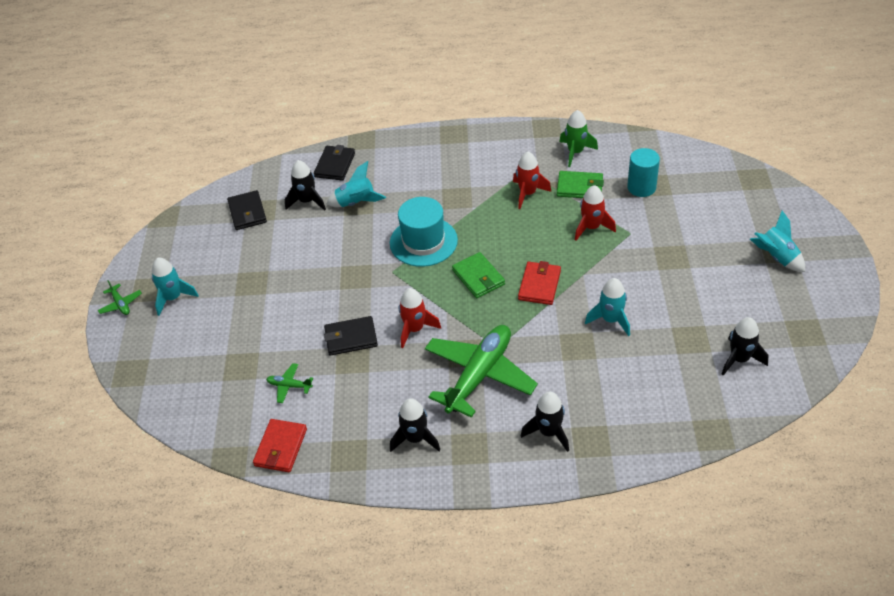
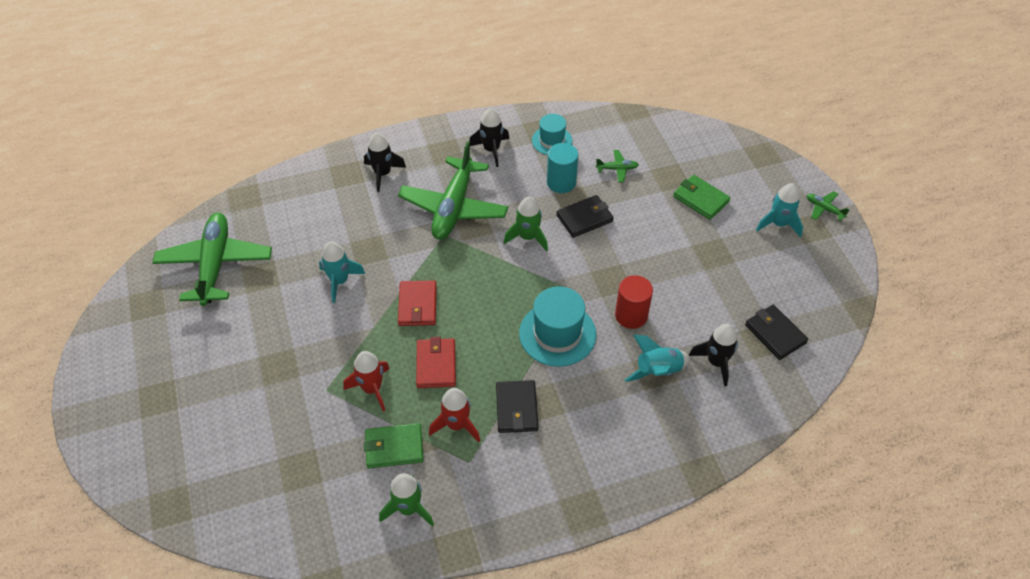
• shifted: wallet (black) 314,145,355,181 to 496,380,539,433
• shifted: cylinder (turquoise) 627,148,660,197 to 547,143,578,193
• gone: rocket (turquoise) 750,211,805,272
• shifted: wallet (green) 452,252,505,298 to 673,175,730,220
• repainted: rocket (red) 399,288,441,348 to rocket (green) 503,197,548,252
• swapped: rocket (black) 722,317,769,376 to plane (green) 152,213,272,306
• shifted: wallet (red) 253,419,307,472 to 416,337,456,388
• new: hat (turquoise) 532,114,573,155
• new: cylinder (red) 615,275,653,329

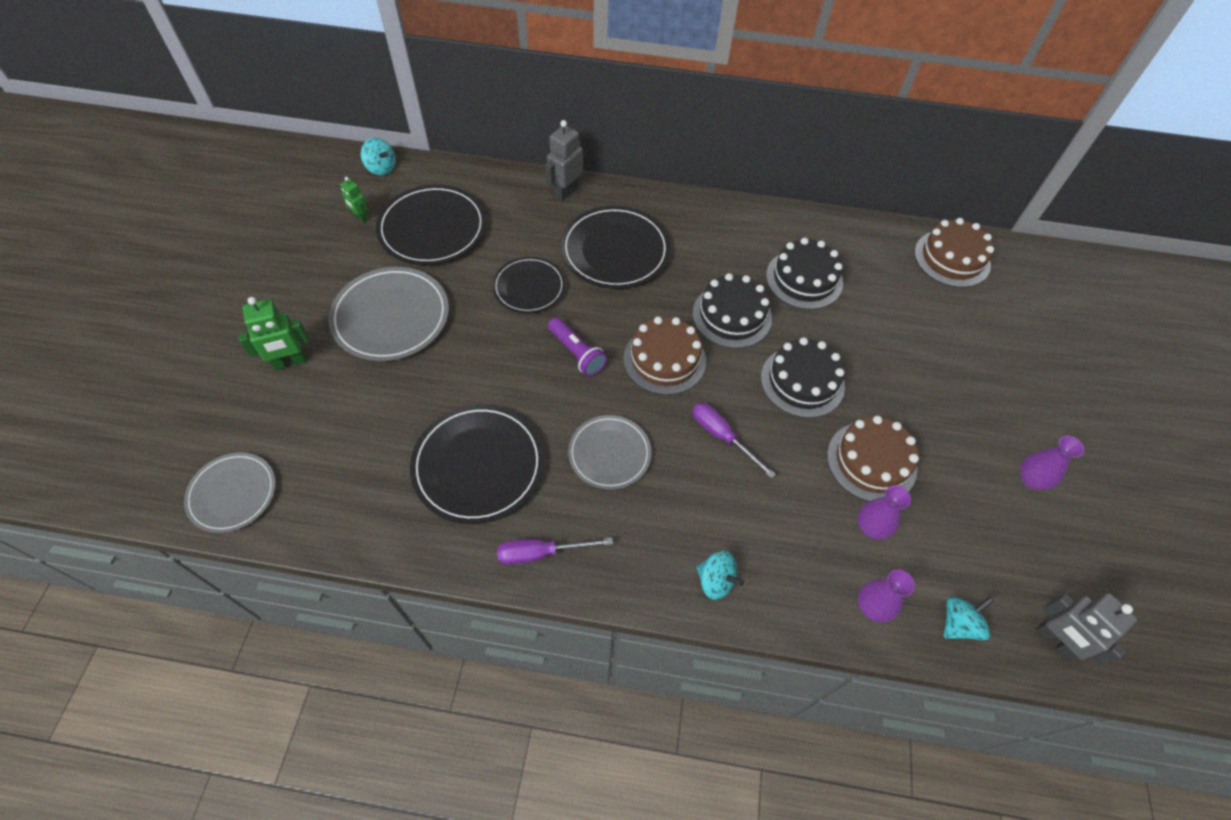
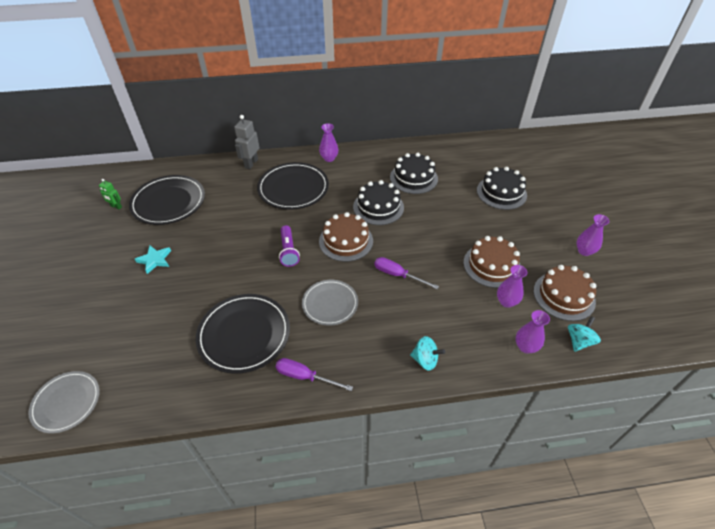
• gone: spinning top (turquoise) 361,138,396,175
• shifted: cake (brown) 914,218,994,287 to 534,265,596,321
• gone: plate (black) 492,257,565,313
• swapped: plate (grey) 328,267,449,361 to star (turquoise) 135,246,171,274
• gone: robot (green) 238,297,309,371
• rotated: flashlight (purple) 548,318,607,376 = 279,225,300,267 45 degrees clockwise
• shifted: cake (black) 761,337,845,418 to 477,167,527,210
• rotated: screwdriver (purple) 497,538,613,565 = 276,358,353,391 45 degrees clockwise
• gone: robot (grey) 1036,593,1137,665
• new: vase (purple) 319,123,338,162

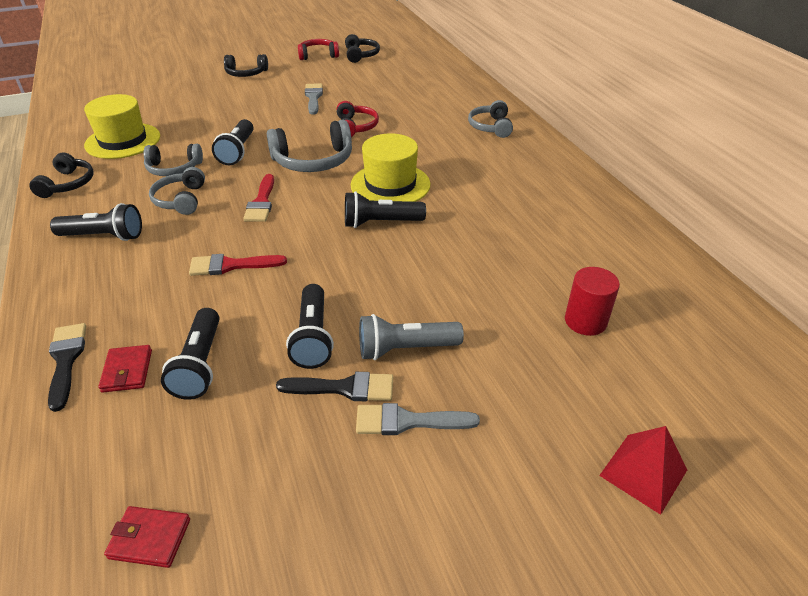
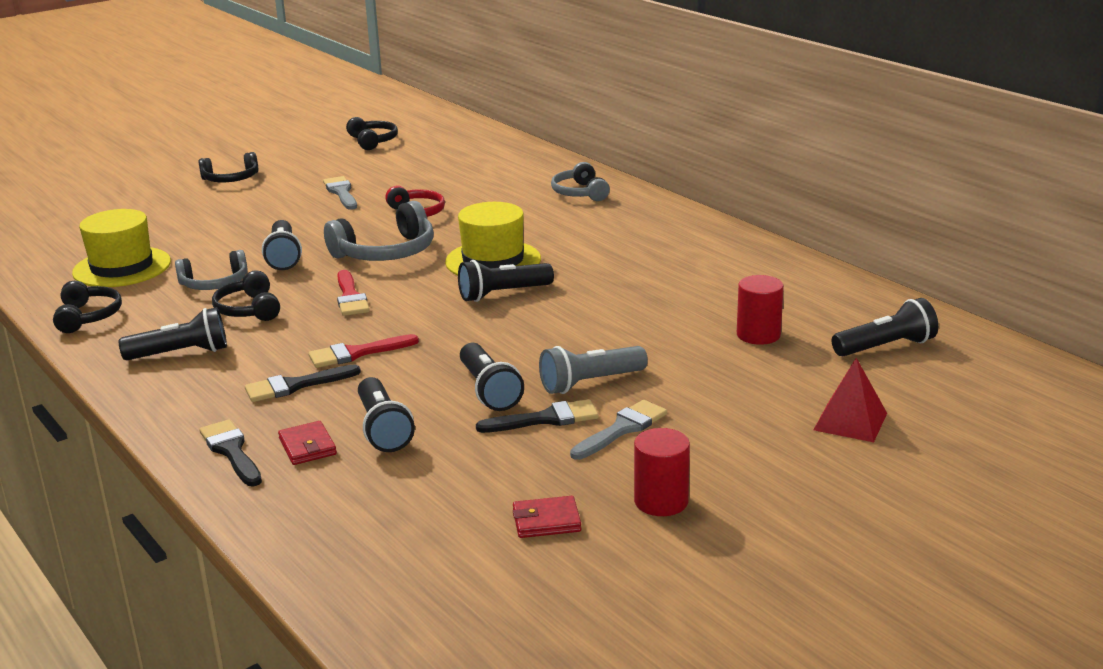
• gone: headphones (red) 298,39,339,60
• repainted: headphones (grey) 149,167,205,215 to headphones (black) 212,270,280,321
• rotated: brush (grey) 356,403,480,435 = 570,400,667,460 150 degrees clockwise
• shifted: wallet (red) 104,506,190,568 to 513,496,582,538
• new: flashlight (black) 832,298,938,356
• new: brush (black) 245,364,361,402
• new: cylinder (red) 634,428,690,516

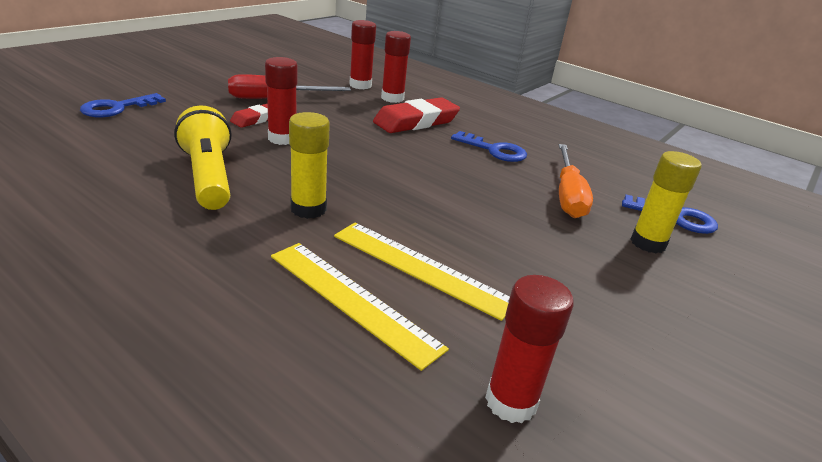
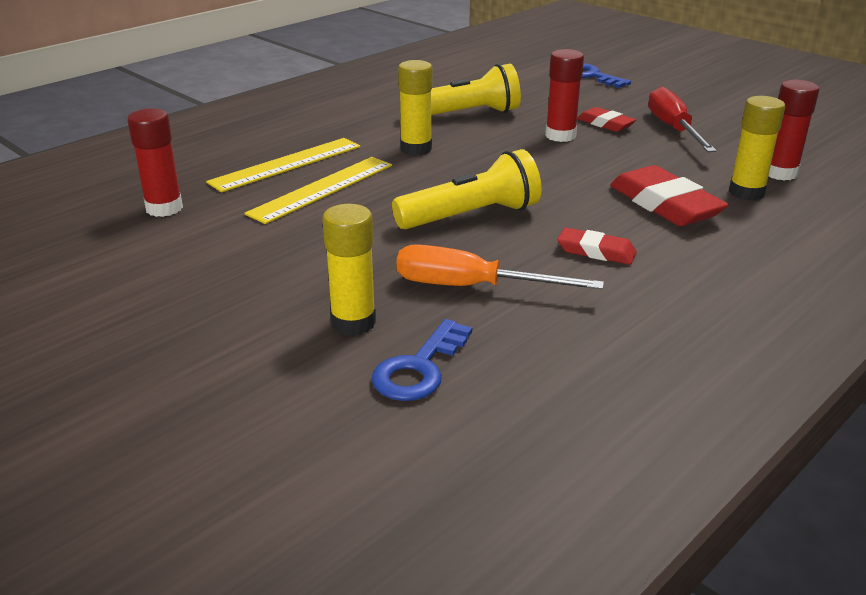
• repainted: glue stick (red) 381,31,411,103 to glue stick (yellow) 729,96,785,201
• swapped: key (blue) 451,131,527,162 to eraser (red) 557,227,637,265
• new: flashlight (yellow) 392,149,541,230

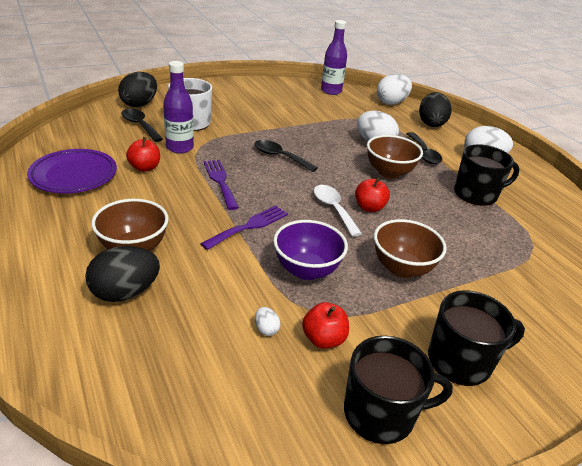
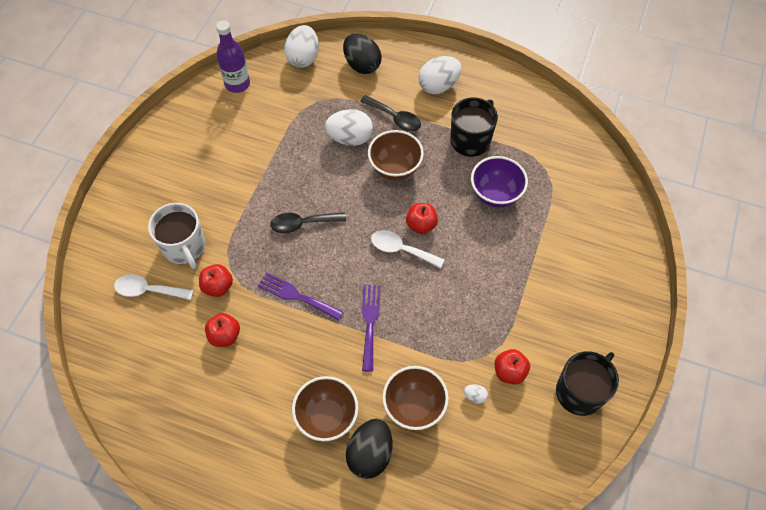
• swapped: bottle (purple) 163,61,194,153 to apple (red) 199,264,233,297
• gone: egg (black) 118,72,157,107
• repainted: spoon (black) 121,108,163,142 to spoon (white) 114,275,194,300
• gone: plate (purple) 27,149,117,193
• shifted: bowl (brown) 374,219,447,278 to 382,366,449,430
• shifted: bowl (purple) 273,220,348,280 to 471,156,528,208
• gone: mug (black) 428,291,525,386

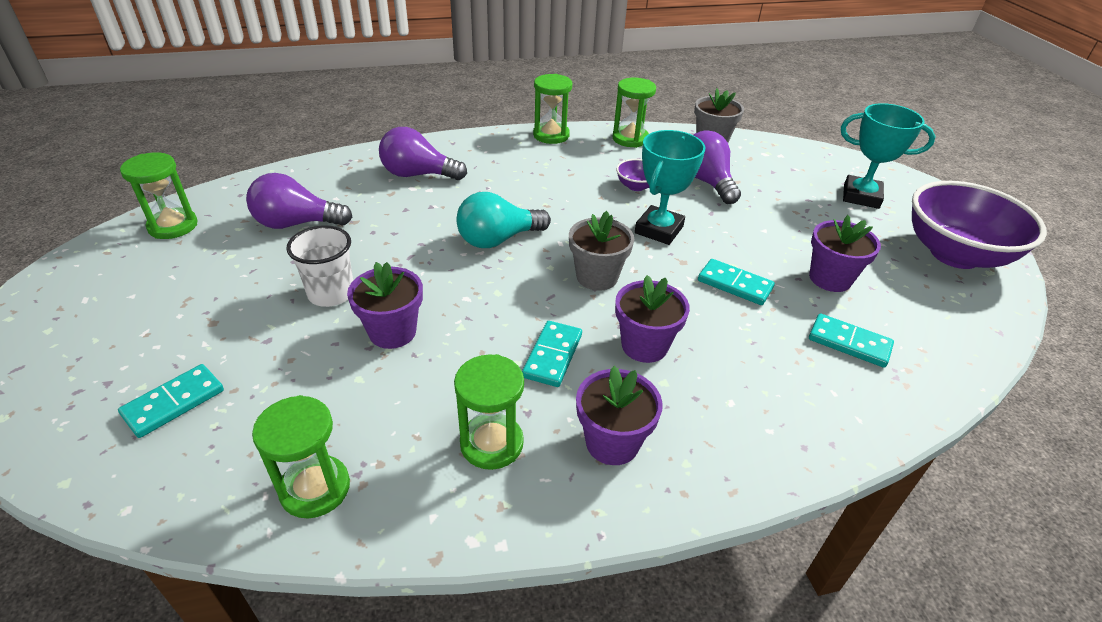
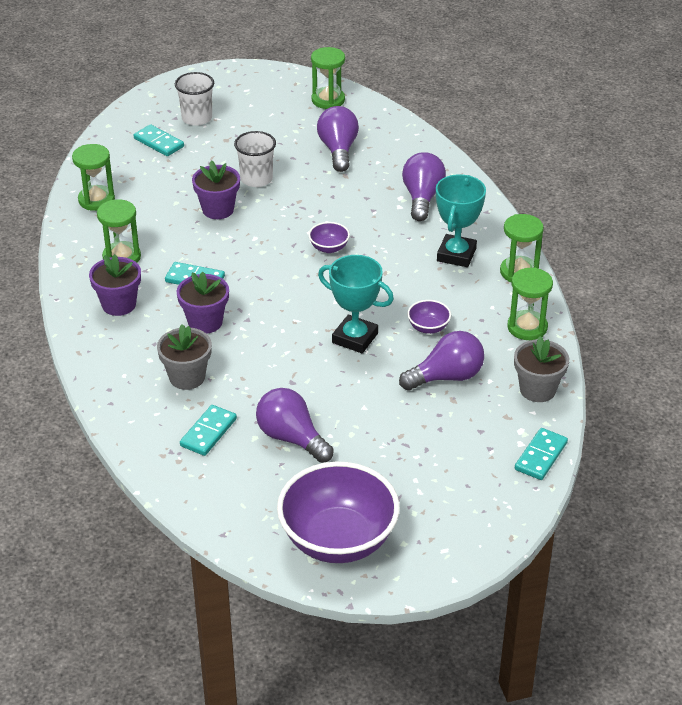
• shifted: trophy (turquoise) 841,103,935,209 to 436,174,486,267
• swapped: light bulb (turquoise) 456,192,551,248 to bowl (purple) 308,222,350,253
• shifted: flower pot (grey) 569,211,634,291 to 157,324,212,390
• swapped: flower pot (purple) 809,215,881,292 to light bulb (purple) 256,388,334,463
• shifted: domino (turquoise) 698,259,775,305 to 515,428,568,480
• new: cup (white) 175,72,214,126

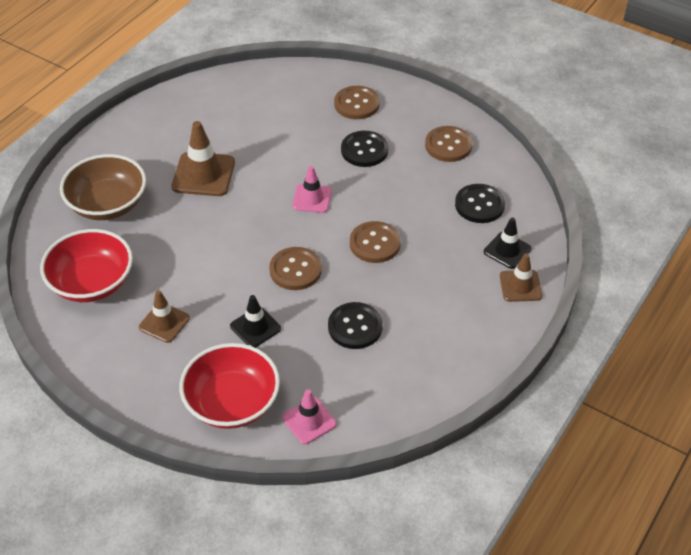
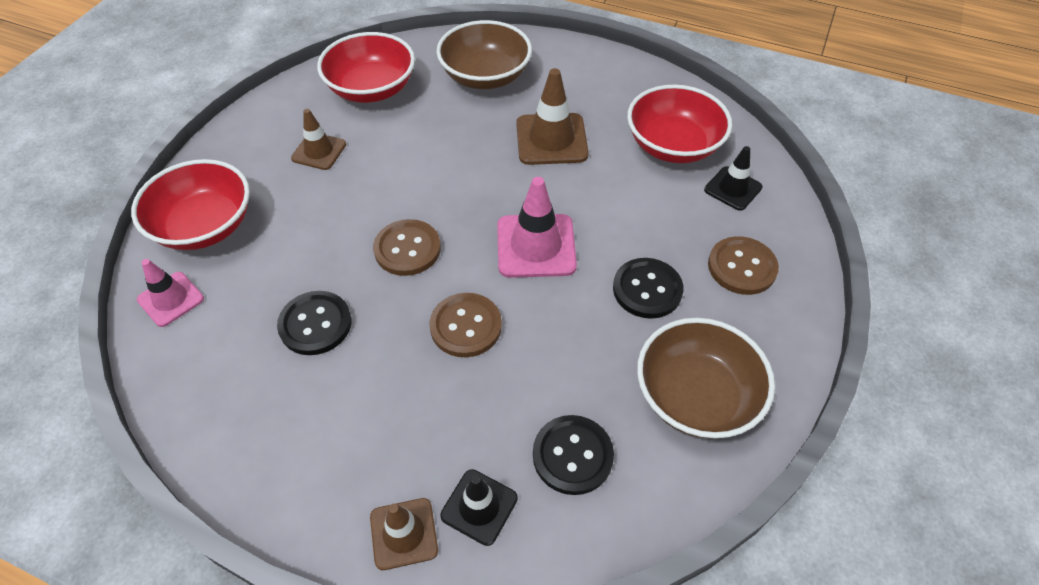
• swapped: button (brown) 425,126,472,162 to bowl (brown) 637,318,775,439
• scaled: traffic cone (pink) 292,166,332,213 = 497,177,577,278 x1.60
• shifted: traffic cone (black) 230,295,281,348 to 704,146,763,211
• new: bowl (red) 627,85,732,163

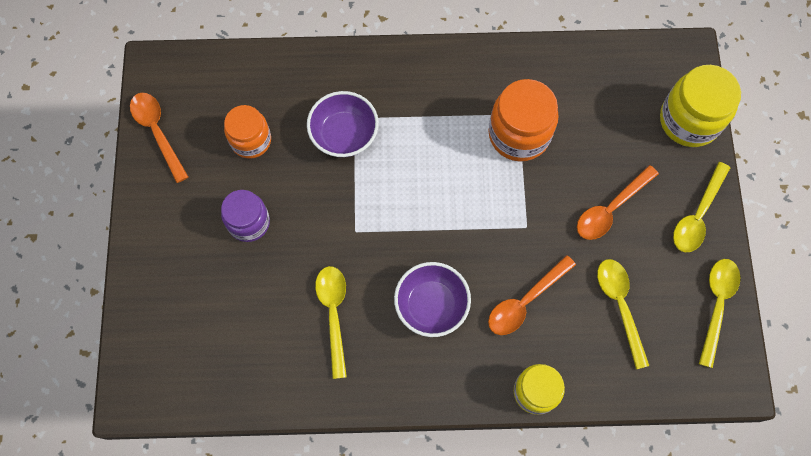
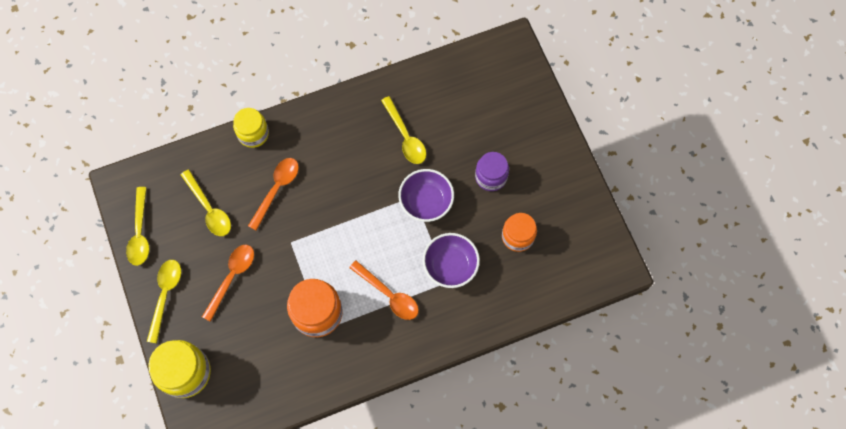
• shifted: spoon (orange) 130,93,188,183 to 349,260,419,320
• shifted: bowl (purple) 394,262,471,337 to 398,169,454,222

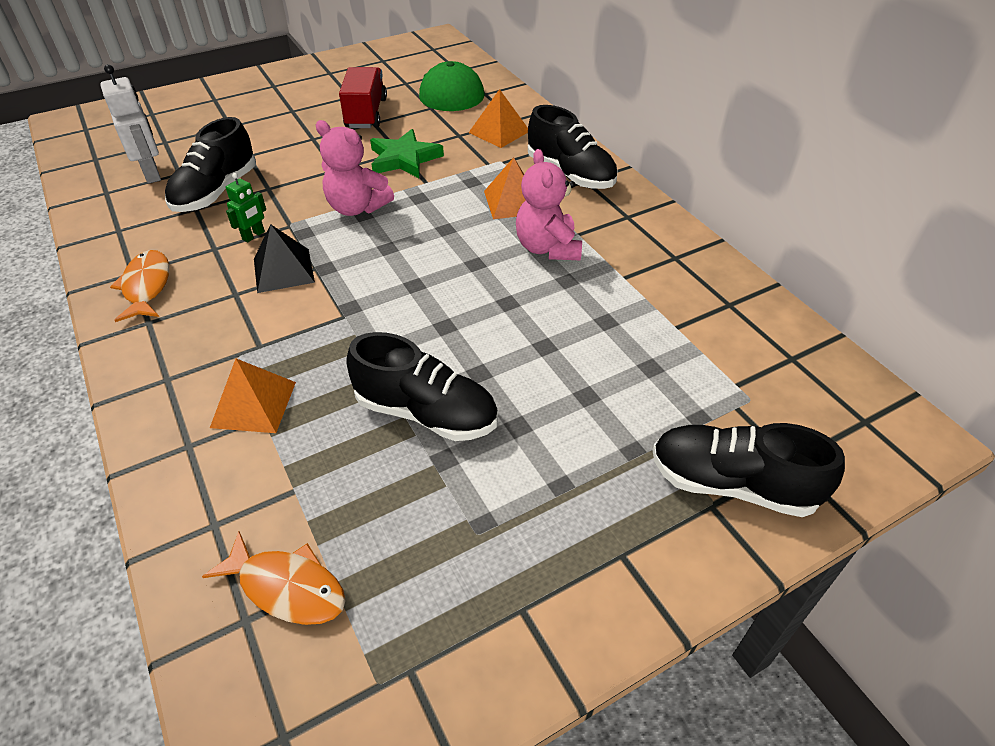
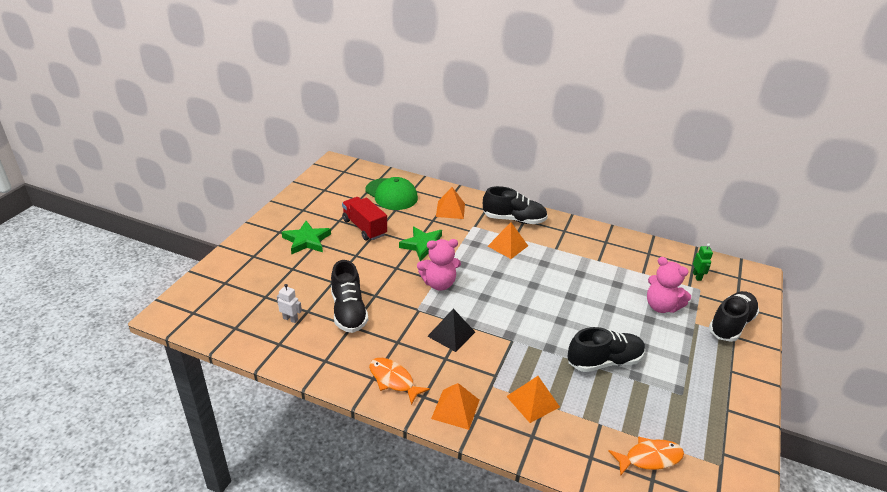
• scaled: robot (white) 100,64,161,183 = 277,284,302,323 x0.58
• shifted: teddy bear (pink) 516,149,582,260 to 647,257,691,313
• shifted: robot (green) 226,173,266,243 to 693,243,713,281
• rotated: shoe (black) 652,423,845,517 = 709,291,759,342 150 degrees clockwise
• new: star (green) 282,221,331,254
• new: pyramid (orange) 431,383,480,430

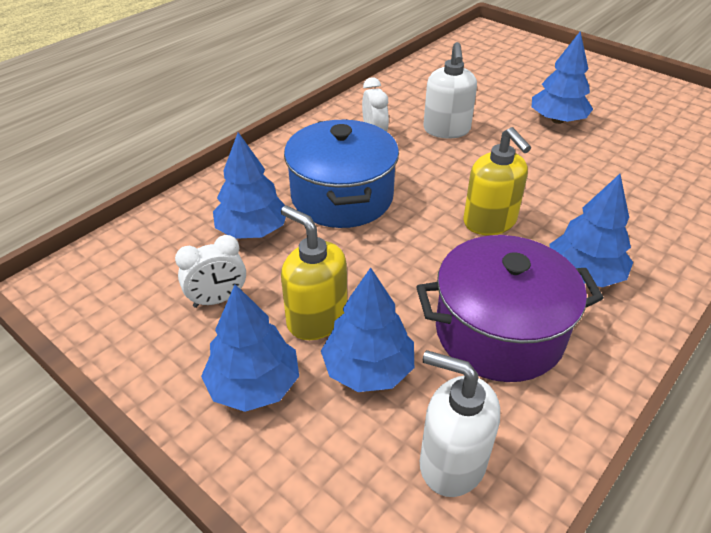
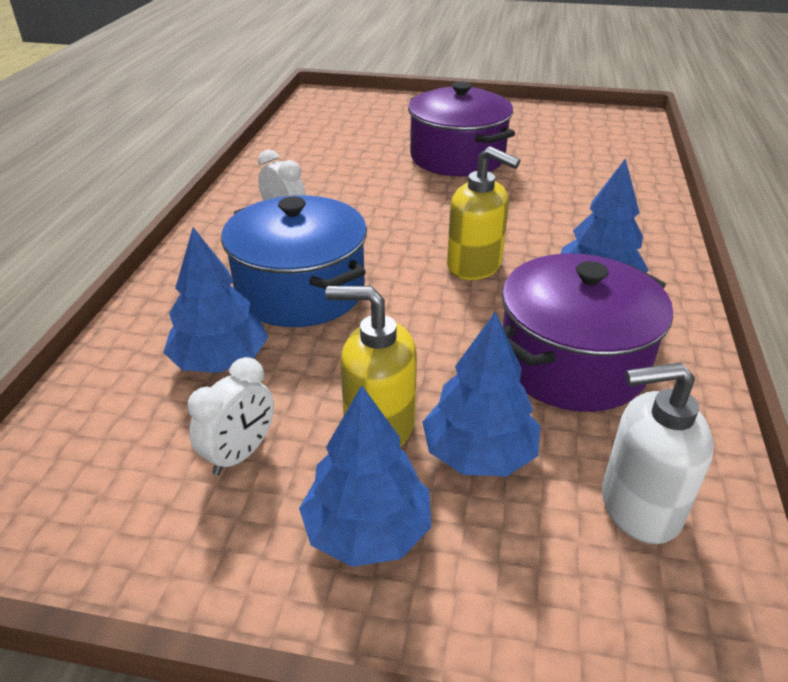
• swapped: tree (blue) 532,31,593,124 to pot (purple) 408,82,515,176
• gone: soap dispenser (white) 423,42,477,139

